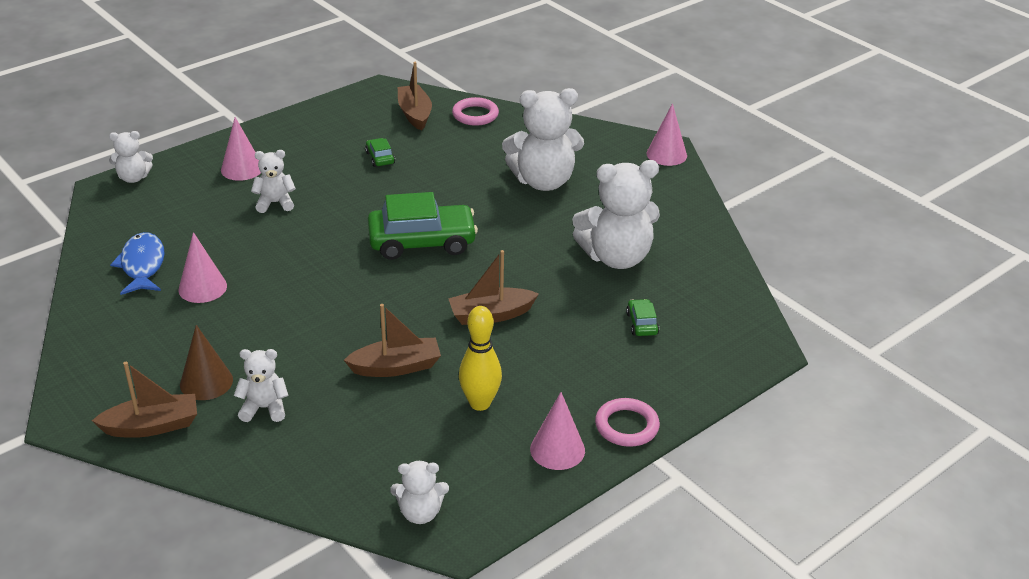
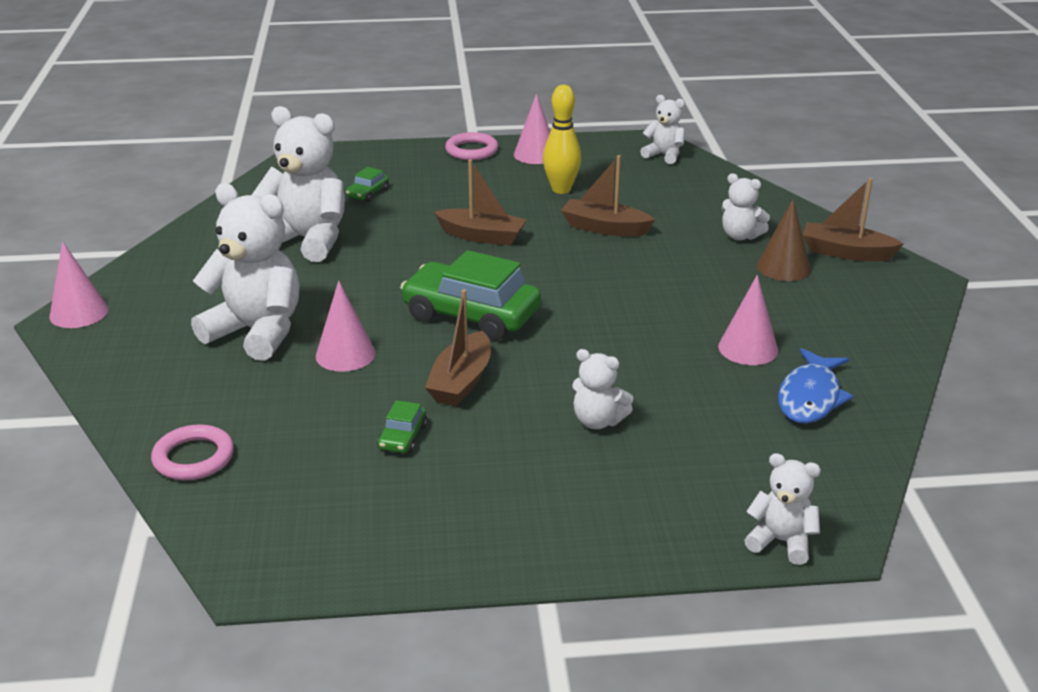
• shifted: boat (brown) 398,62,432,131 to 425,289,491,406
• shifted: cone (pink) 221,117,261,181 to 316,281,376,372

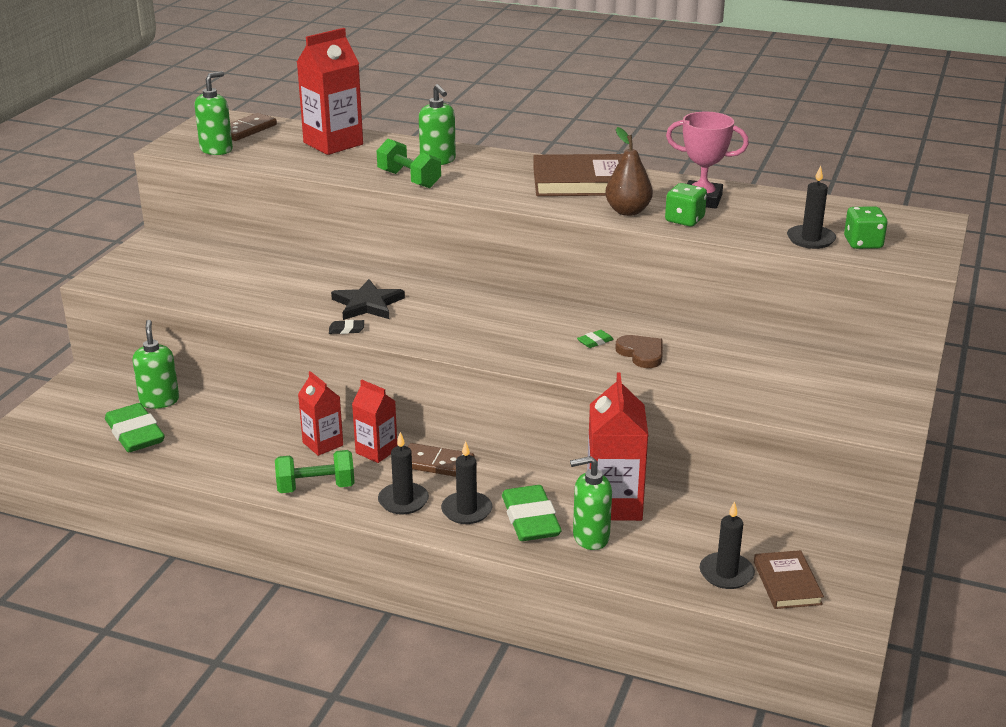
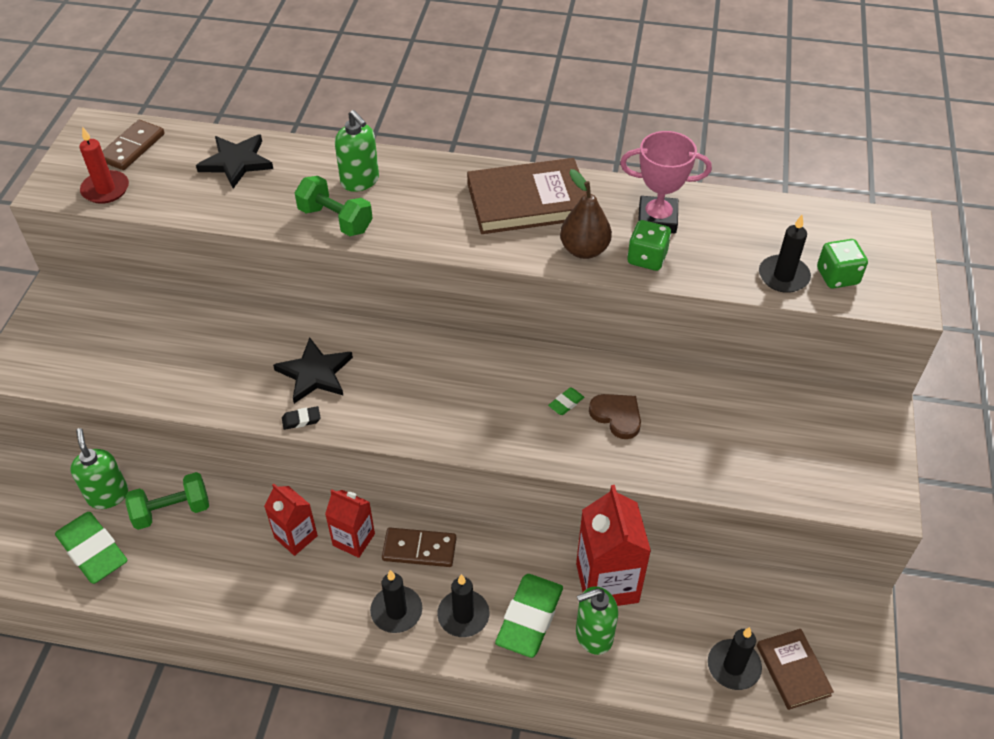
• swapped: carton (red) 297,28,363,155 to star (black) 196,134,273,189
• swapped: soap dispenser (green) 194,71,233,155 to candle (red) 79,127,129,204
• shifted: dumbbell (green) 275,450,355,493 to 125,472,209,530
• rotated: eraser (green) 502,485,561,541 = 495,574,563,658 45 degrees clockwise

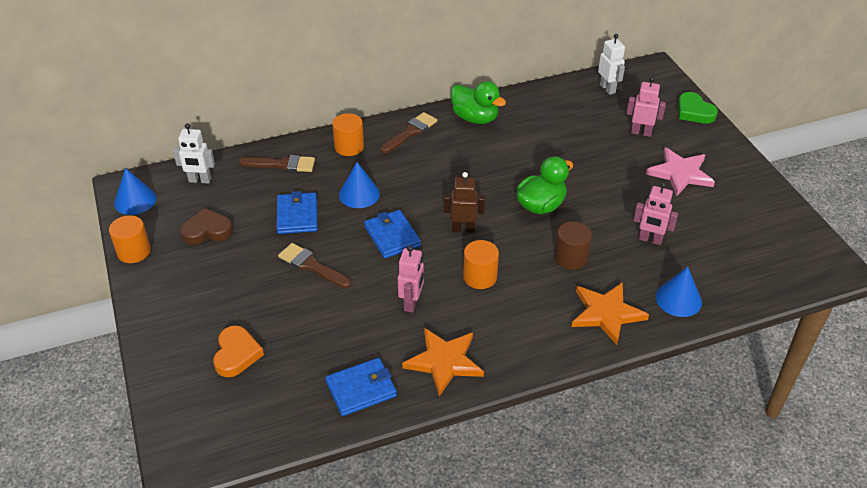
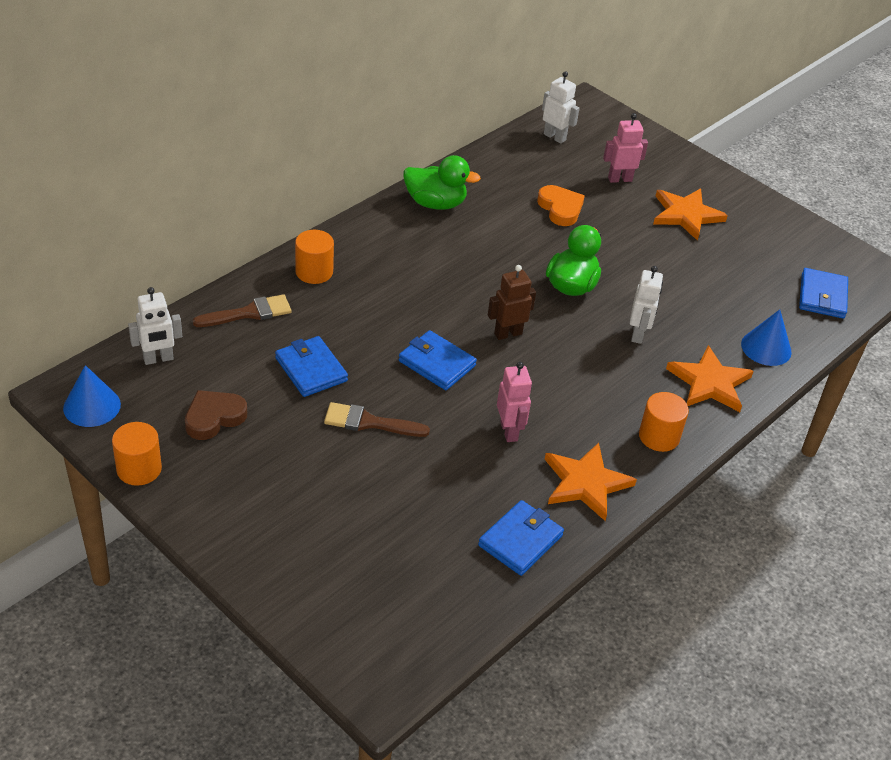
• gone: heart (green) 678,92,718,123
• gone: brush (brown) 380,112,437,153
• repainted: star (pink) 646,147,715,196 to star (orange) 653,188,728,241
• gone: cone (blue) 339,162,380,208
• gone: robot (pink) 633,182,678,245
• swapped: cylinder (brown) 554,221,592,270 to robot (white) 630,266,663,344
• shifted: cylinder (orange) 463,240,499,289 to 639,392,689,452
• shifted: heart (orange) 213,326,264,377 to 537,185,585,226
• new: wallet (blue) 799,268,848,319

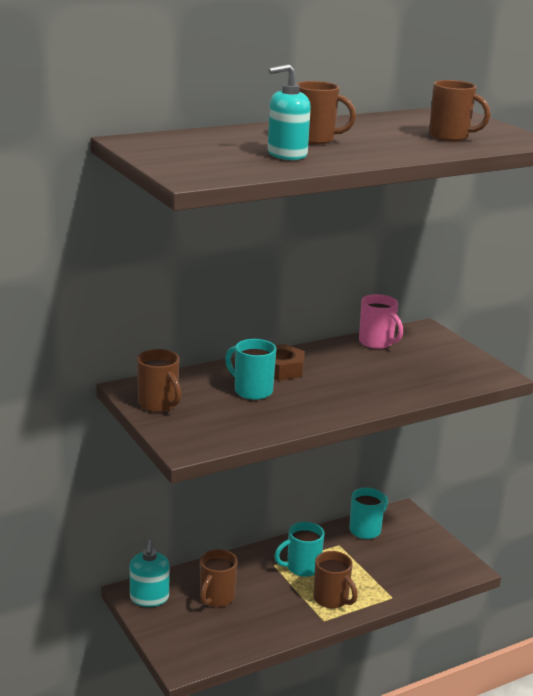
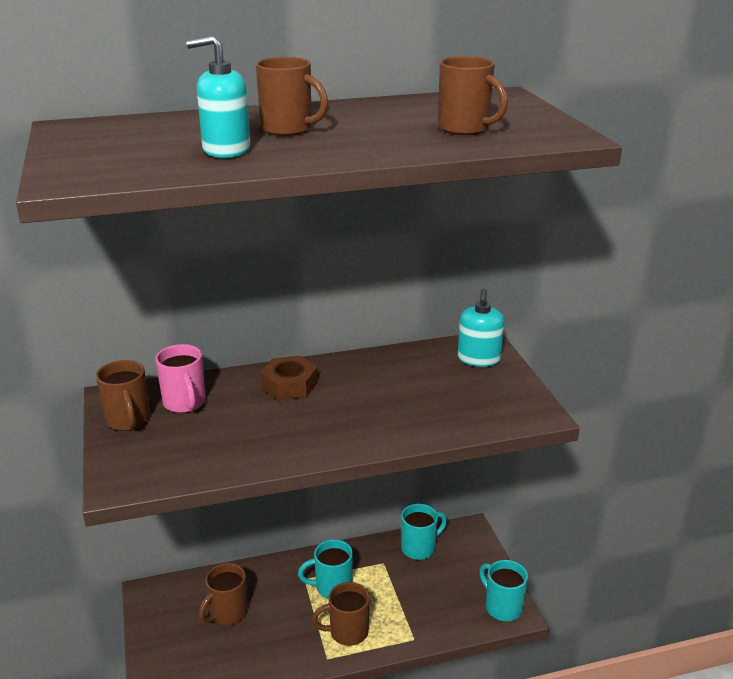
• shifted: mug (pink) 359,294,403,349 to 155,344,206,413
• shifted: mug (turquoise) 225,339,276,400 to 479,560,528,621
• shifted: soap dispenser (turquoise) 130,540,170,607 to 458,289,504,367
• rotated: mug (brown) 313,551,358,608 = 311,582,370,646 105 degrees clockwise

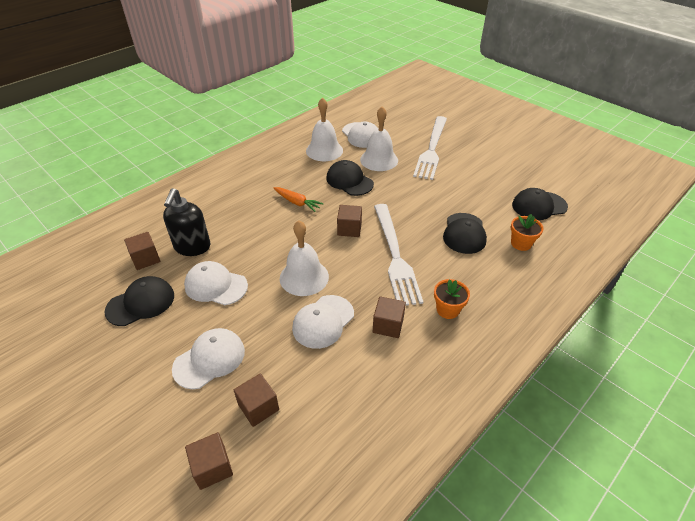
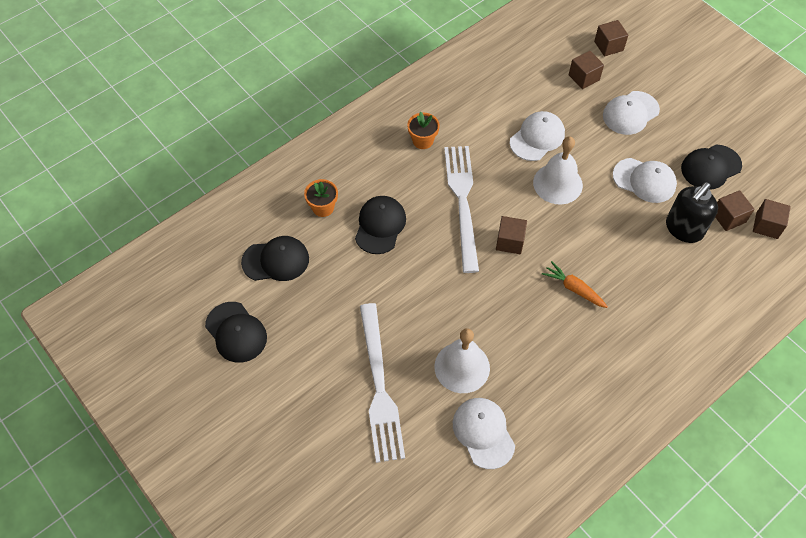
• gone: bell (white) 306,97,343,161
• rotated: fork (white) 413,116,447,180 = 360,303,405,463 150 degrees clockwise
• shifted: cap (black) 326,160,374,196 to 205,302,267,363
• rotated: soap dispenser (black) 163,188,211,256 = 666,182,718,243 150 degrees counterclockwise
• shifted: cube (brown) 373,296,406,338 to 753,199,791,239

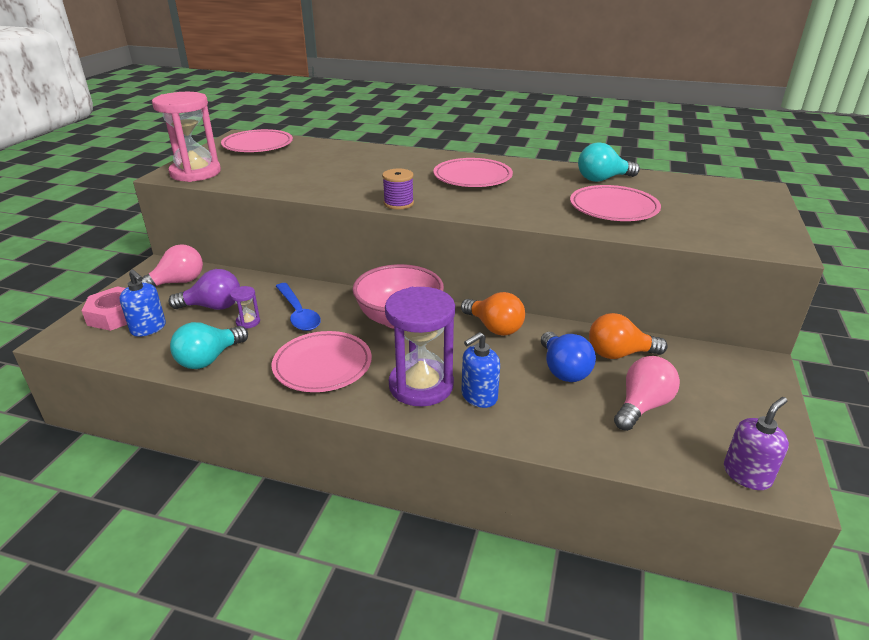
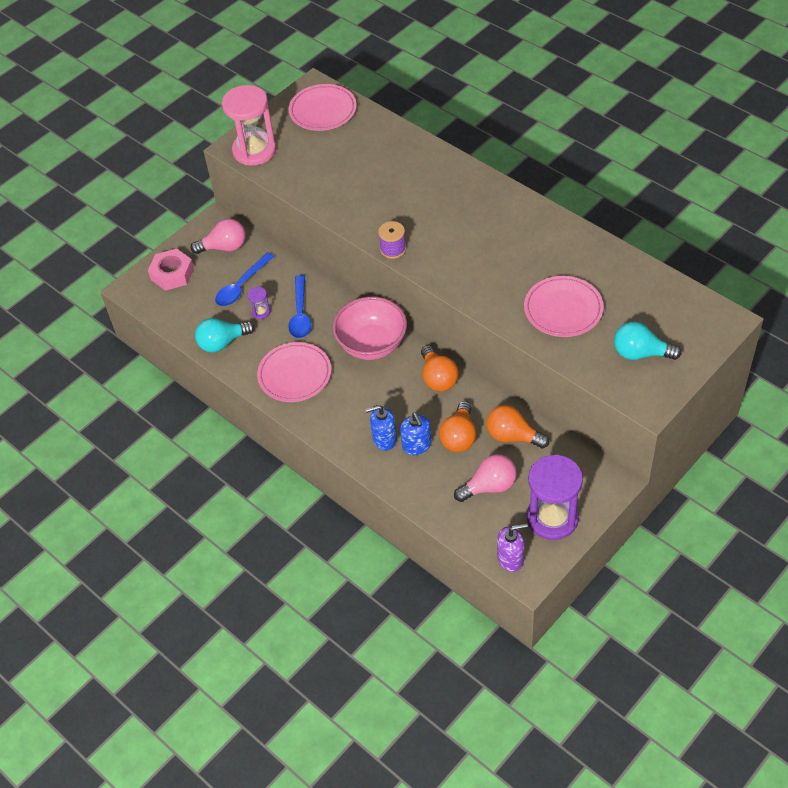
• shifted: light bulb (turquoise) 578,142,640,182 to 614,321,682,360
• gone: plate (pink) 433,158,513,187
• shifted: soap dispenser (blue) 119,269,166,337 to 400,412,431,455
• swapped: light bulb (purple) 168,269,240,310 to spoon (blue) 215,252,275,306
• shifted: hourglass (purple) 385,287,455,407 to 527,455,583,540
• repainted: light bulb (blue) 541,332,596,382 to light bulb (orange) 439,401,476,452

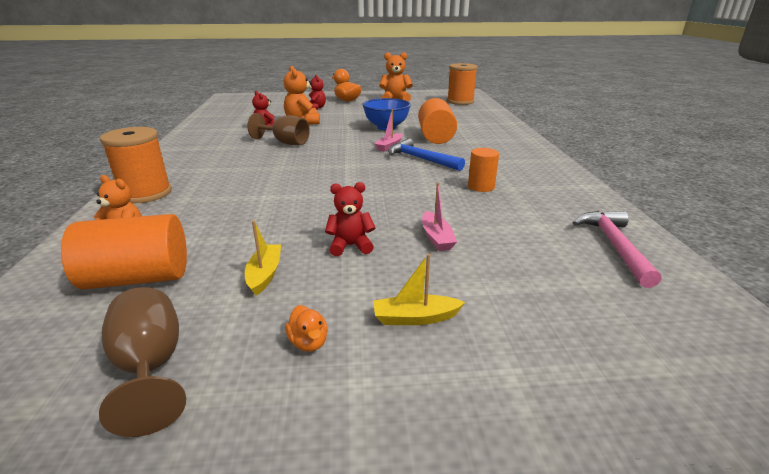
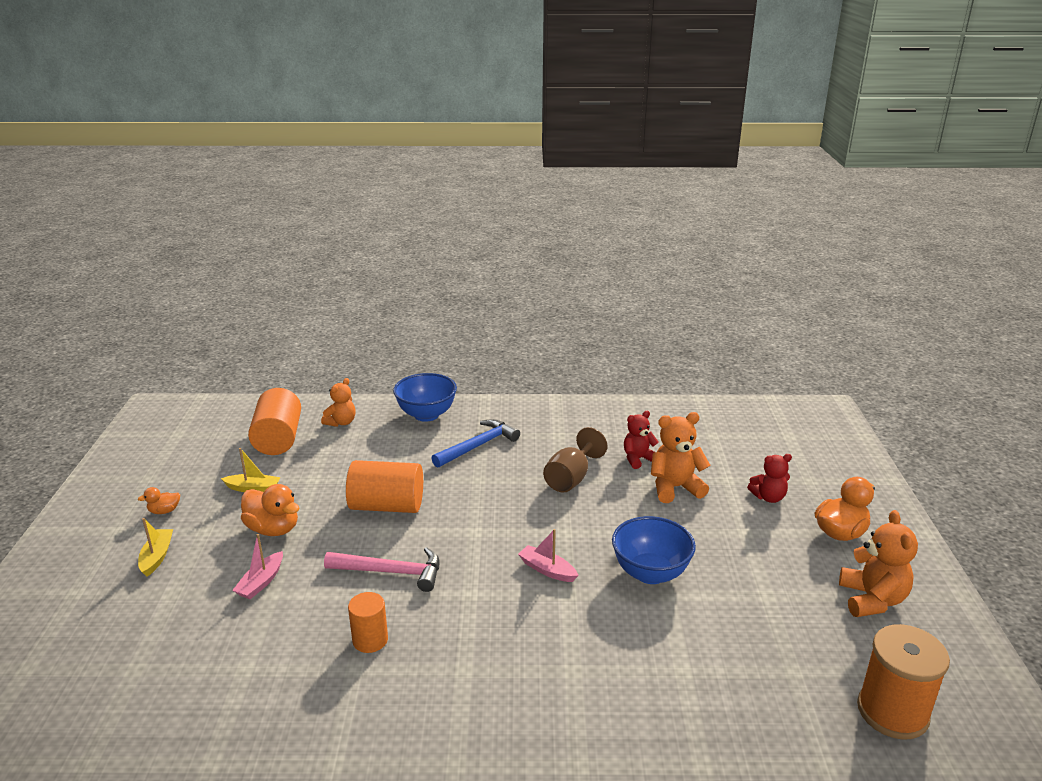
• shifted: cylinder (orange) 418,98,457,144 to 346,460,423,513
• swapped: spool (orange) 100,127,172,204 to bowl (blue) 393,373,457,422
• shifted: hammer (blue) 388,138,465,171 to 431,419,520,468
• swapped: teddy bear (red) 325,182,375,256 to duck (orange) 241,484,299,536
• rotated: boat (pink) 422,182,457,251 = 232,534,283,599 60 degrees counterclockwise
• shifted: hammer (pink) 573,211,662,288 to 324,547,440,592
• gone: goblet (brown) 99,287,186,437

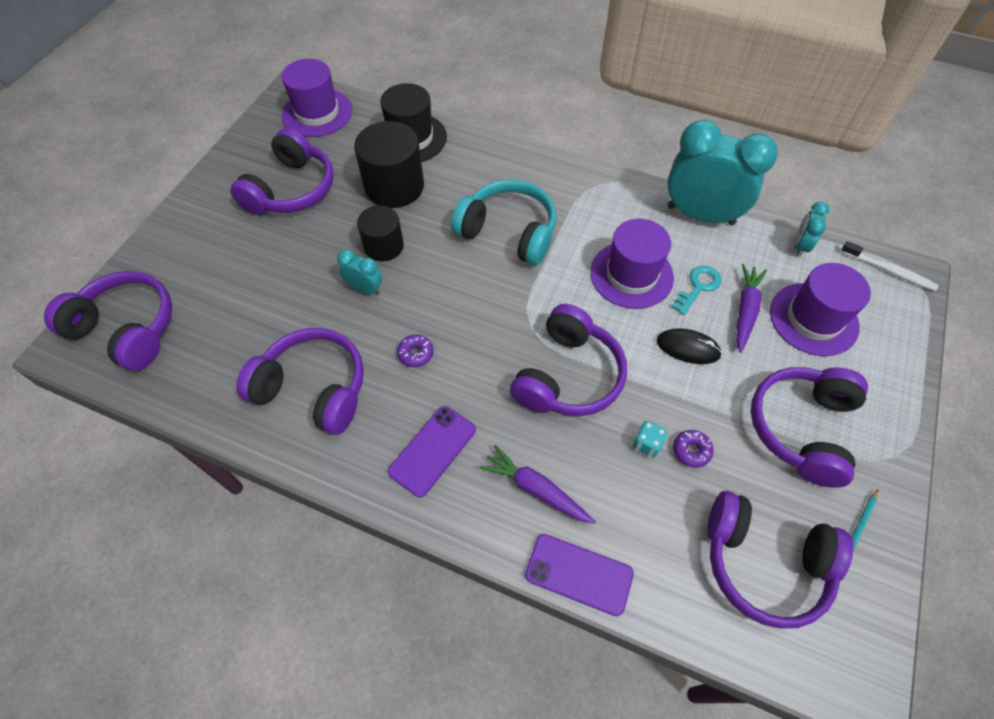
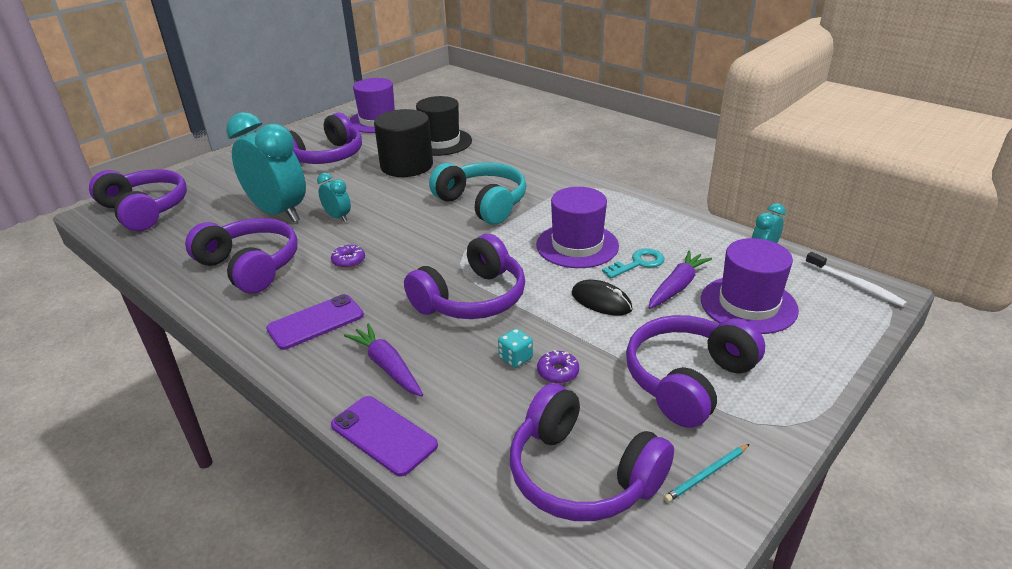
• shifted: clock (turquoise) 668,120,778,225 to 226,112,306,222
• gone: cylinder (black) 357,205,404,261

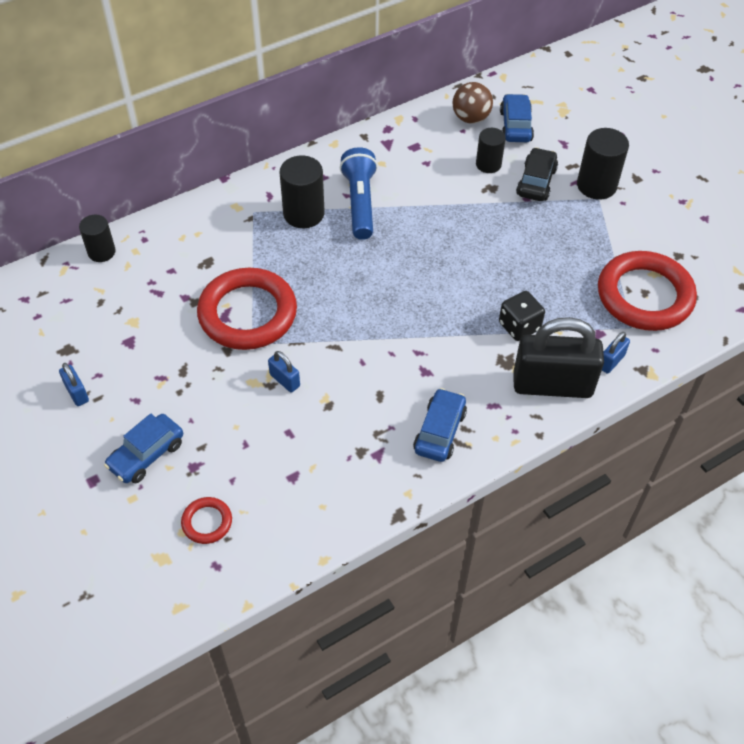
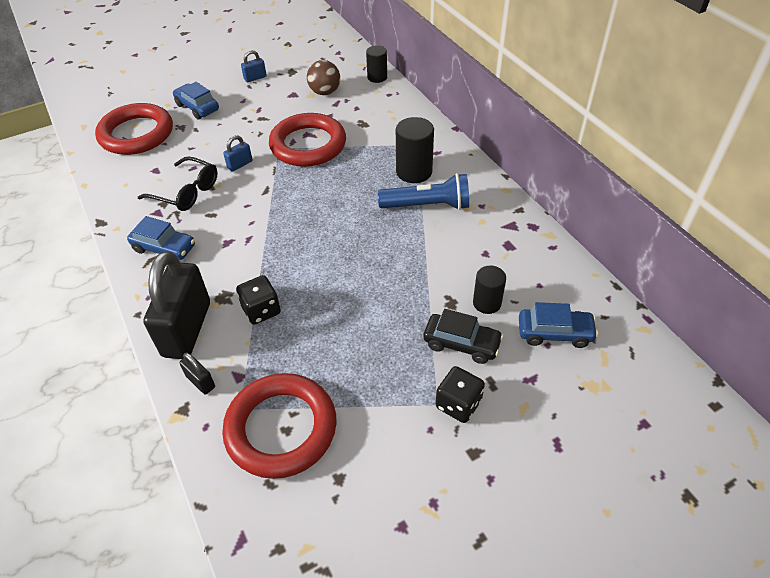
• shifted: ball (brown) 453,82,493,124 to 307,60,340,95
• swapped: cylinder (black) 577,128,629,200 to dice (black) 436,366,485,423
• repainted: padlock (blue) 602,332,630,374 to padlock (black) 179,353,215,394
• scaled: ring (red) 181,497,232,544 = 95,103,173,155 x2.24
• new: glasses (black) 138,157,218,211

